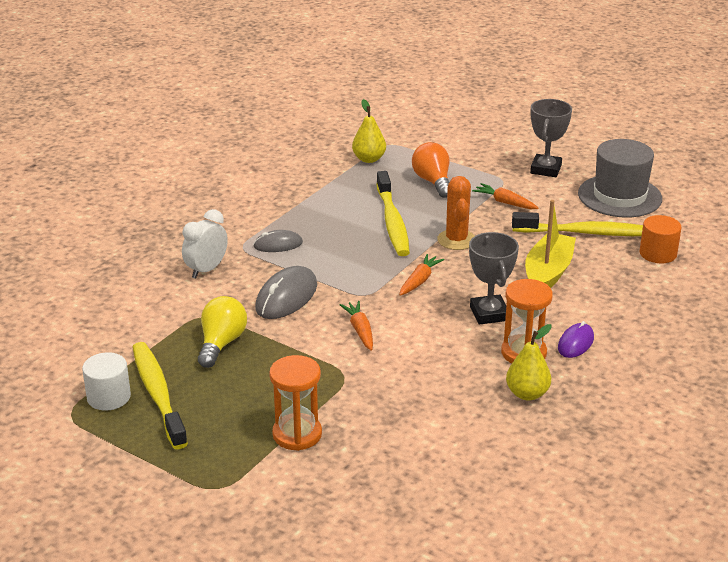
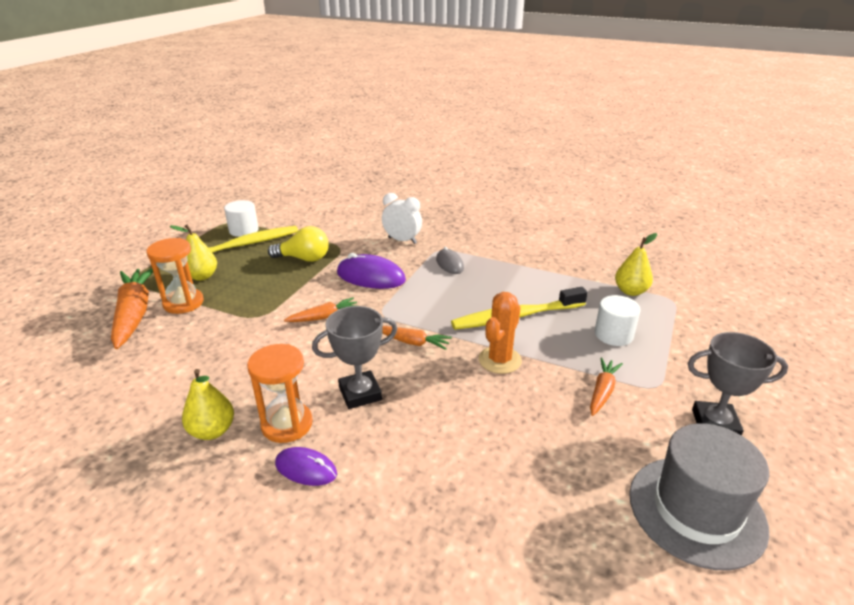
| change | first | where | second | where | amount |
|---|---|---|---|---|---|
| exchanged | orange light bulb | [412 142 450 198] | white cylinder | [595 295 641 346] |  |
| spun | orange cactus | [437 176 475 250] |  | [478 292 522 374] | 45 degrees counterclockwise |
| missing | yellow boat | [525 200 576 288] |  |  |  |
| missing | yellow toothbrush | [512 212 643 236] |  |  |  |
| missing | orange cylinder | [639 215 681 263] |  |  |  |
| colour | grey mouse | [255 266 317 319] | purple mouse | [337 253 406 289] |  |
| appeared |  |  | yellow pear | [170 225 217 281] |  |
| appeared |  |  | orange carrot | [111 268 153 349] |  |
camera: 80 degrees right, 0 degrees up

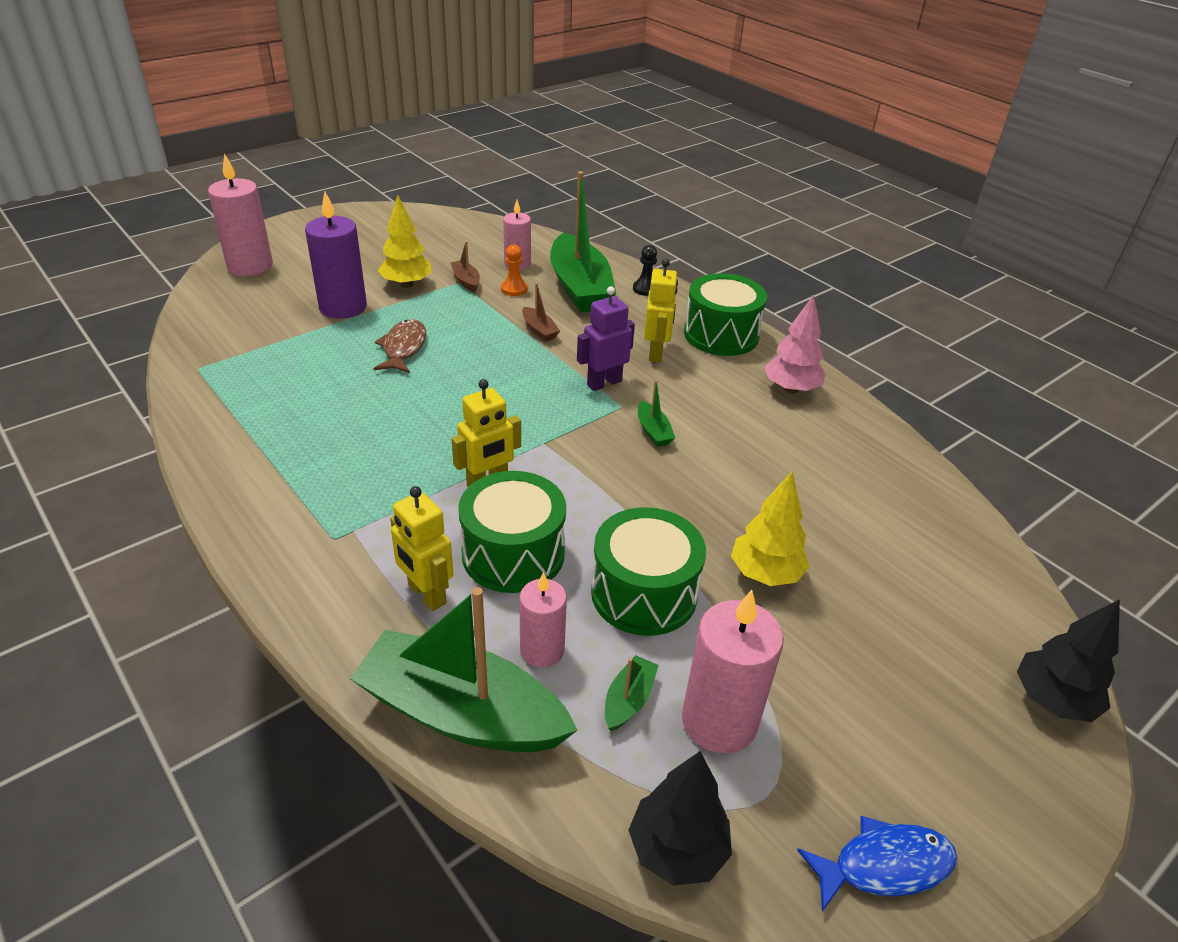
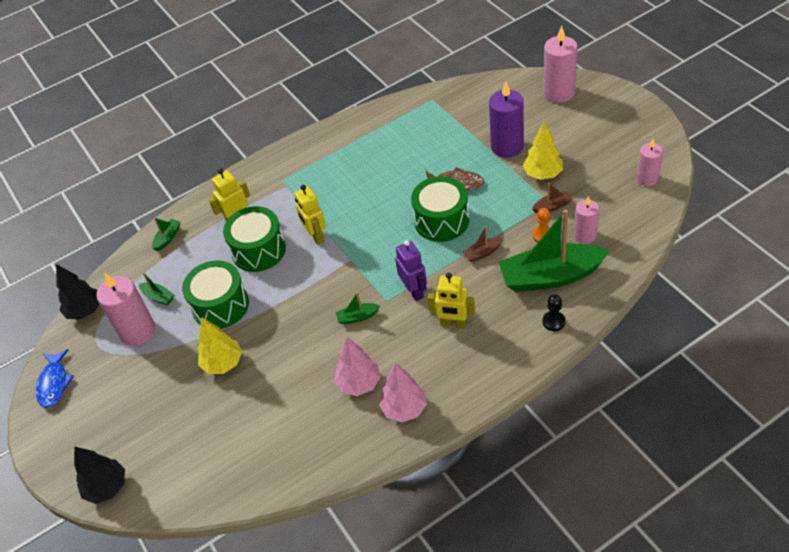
| change | first | where | second | where | amount |
|---|---|---|---|---|---|
| relocated | green drum | [684 273 767 356] |  | [411 176 469 242] |  |
| relocated | pink candle | [519 572 567 668] |  | [637 139 663 186] |  |
| size | green boat | [350 587 578 752] |  | [152 218 180 251] | x0.41 |
| appeared |  |  | pink tree | [334 337 381 396] |  |
camera: 105 degrees right, 10 degrees up

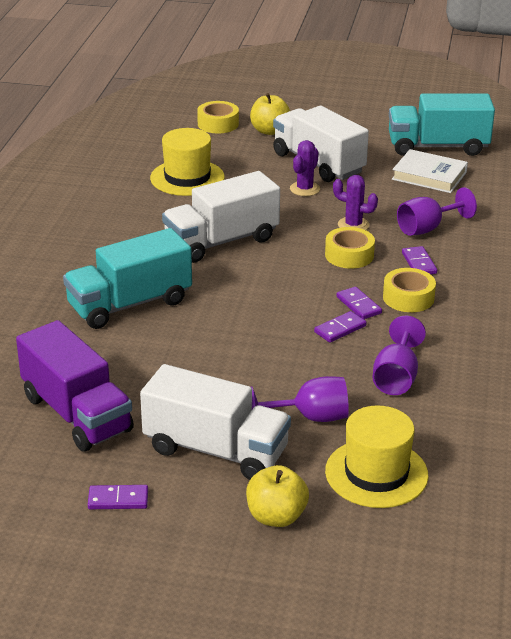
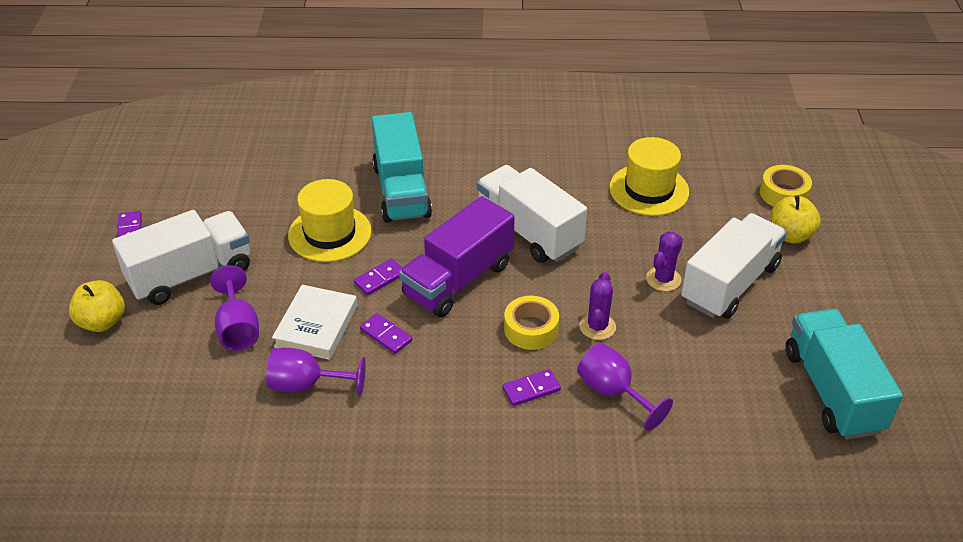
| change | first | where | second | where | amount |
|---|---|---|---|---|---|
| spun | purple cactus | [290 140 320 196] |  | [646 231 683 291] | 75 degrees counterclockwise |
| relocated | white book | [392 149 468 193] |  | [272 285 357 360] |  |
| spun | turquoise truck | [63 228 192 329] |  | [372 112 432 223] | 150 degrees counterclockwise |
| missing | yellow tape | [383 268 436 312] |  |  |  |
| relocated | purple domino | [336 287 382 319] |  | [354 258 403 295] |  |
| relocated | purple truck | [16 320 134 451] |  | [399 196 515 317] |  |
| spun | white truck | [140 364 291 480] |  | [112 210 250 305] | 135 degrees counterclockwise |
| relocated | yellow hat | [325 405 428 508] |  | [288 179 371 262] |  |
camera: 80 degrees right, 10 degrees up

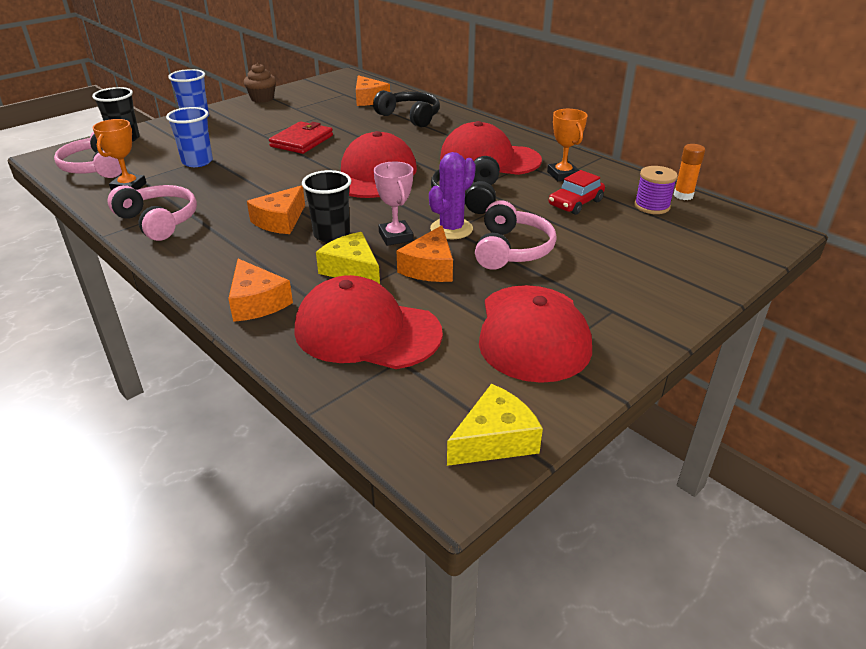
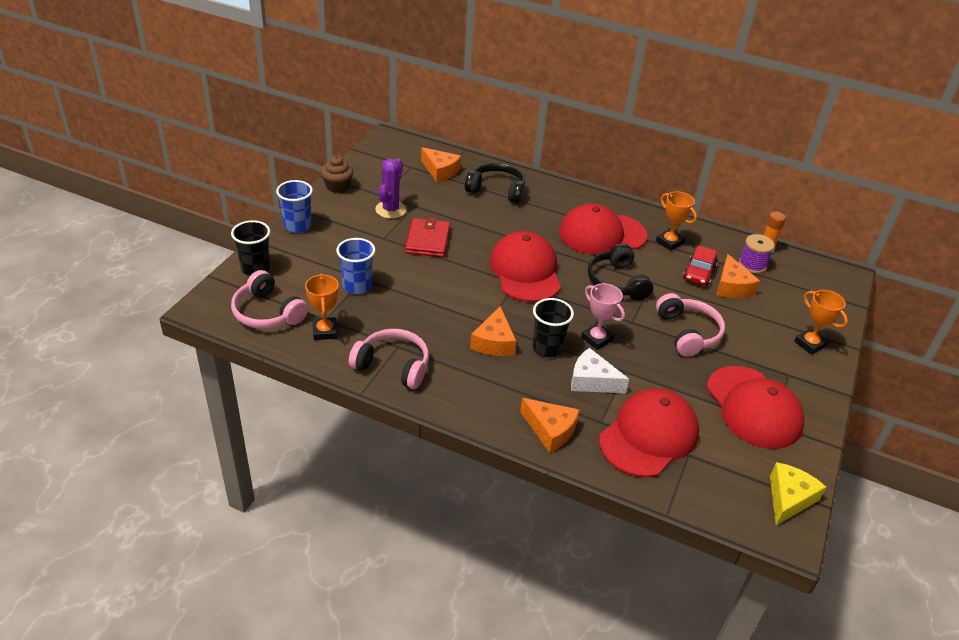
| change | first | where | second | where | amount |
|---|---|---|---|---|---|
| relocated | purple cactus | [429 152 476 239] |  | [375 159 406 219] |  |
| relocated | orange cheese | [397 225 453 282] |  | [716 254 760 298] |  |
| colour | yellow cheese | [316 232 380 284] | white cheese | [571 348 629 393] |  |
| spun | red cap | [294 275 443 369] |  | [599 388 699 478] | 135 degrees clockwise |
| appeared |  |  | orange trophy | [794 290 848 355] |  |
camera: 25 degrees left, 5 degrees up

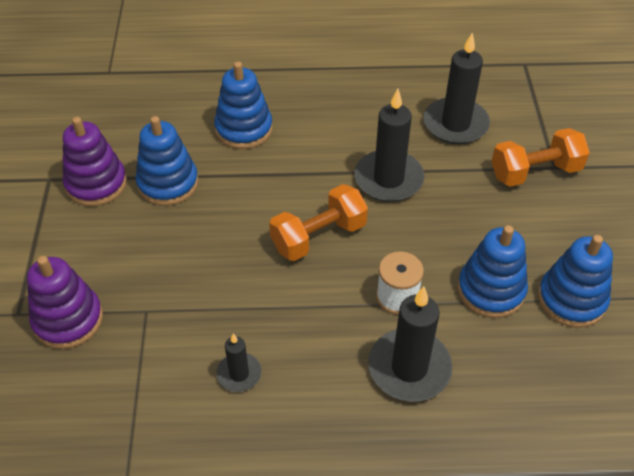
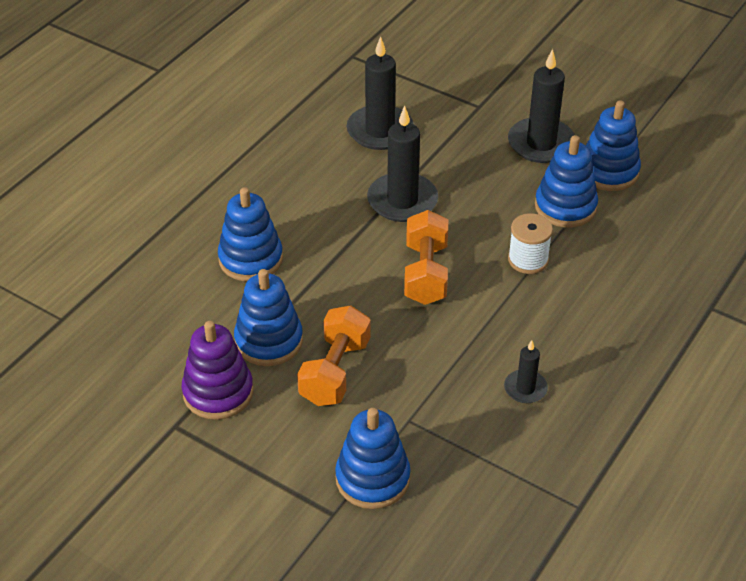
| change | first | where | second | where | amount |
|---|---|---|---|---|---|
| relocated | orange dumbbell | [492 128 590 187] |  | [297 306 371 406] |  |
| colour | purple stacking toy | [27 256 103 349] | blue stacking toy | [335 408 411 509] |  |
| relocated | black candle | [368 286 452 402] |  | [508 49 575 163] |  |
camera: 55 degrees left, 5 degrees down

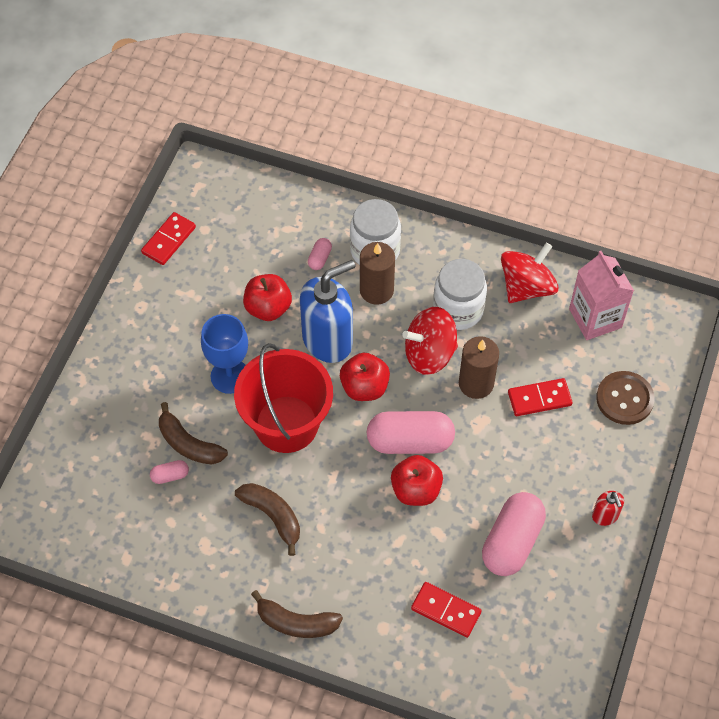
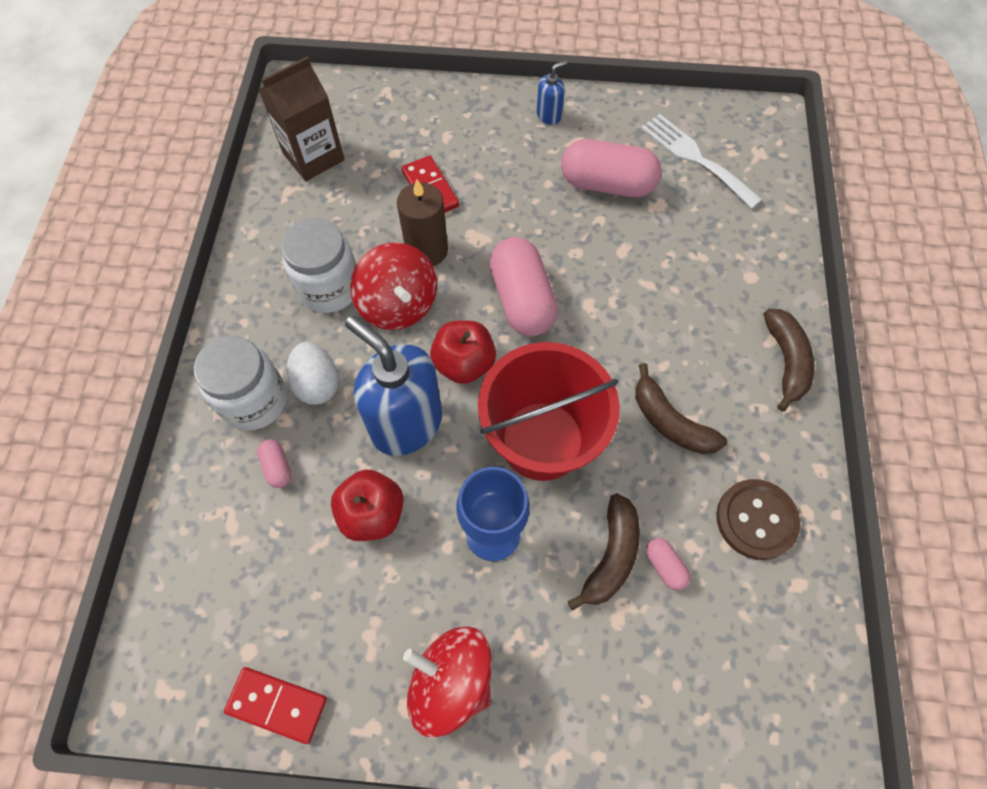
| change | first | where | second | where | amount |
|---|---|---|---|---|---|
| spun | pink capsule | [308 238 332 270] |  | [257 439 292 488] | 60 degrees clockwise |
| exchanged | brown candle | [360 242 395 305] | white egg | [286 342 339 404] |  |
| relocated | red spinning top | [501 243 558 303] |  | [403 627 492 737] |  |
| colour | pink carton | [569 251 634 340] | brown carton | [258 56 345 181] |  |
| relocated | brown button | [596 371 655 425] |  | [716 479 800 560] |  |
| missing | red apple | [391 455 443 506] |  |  |  |
| spun | brown banana | [235 483 300 556] |  | [635 363 727 455] | 75 degrees counterclockwise |
| colour | red soap dispenser | [592 491 624 526] | blue soap dispenser | [536 60 567 125] |  |
| missing | red domino | [411 582 482 638] |  |  |  |
| appeared |  |  | white fork | [641 114 762 209] |  |
camera: 105 degrees left, 5 degrees up

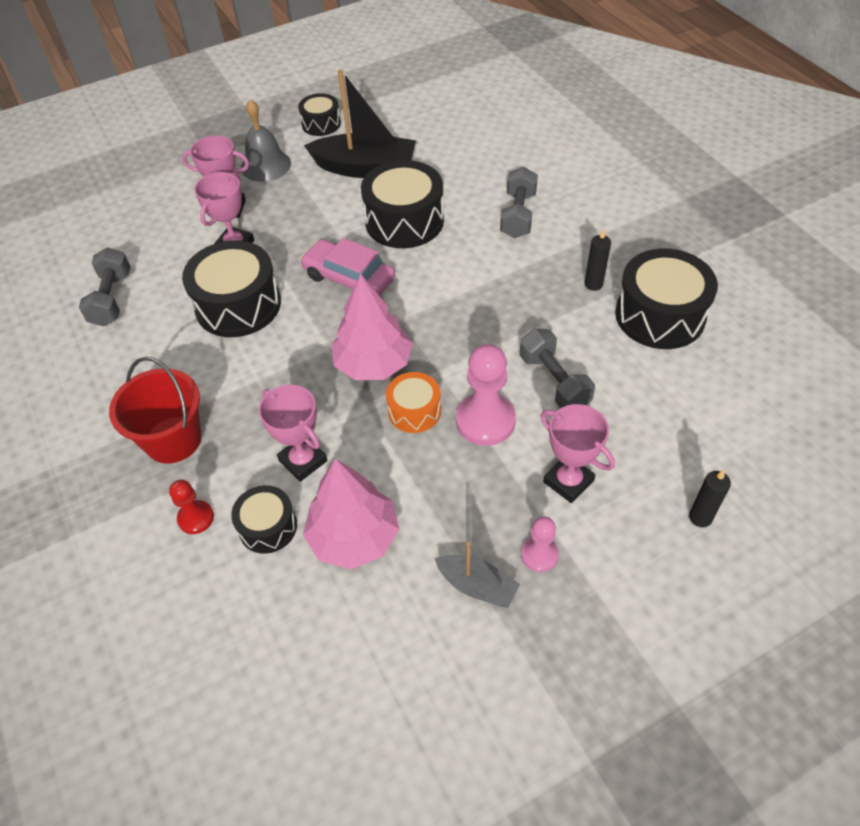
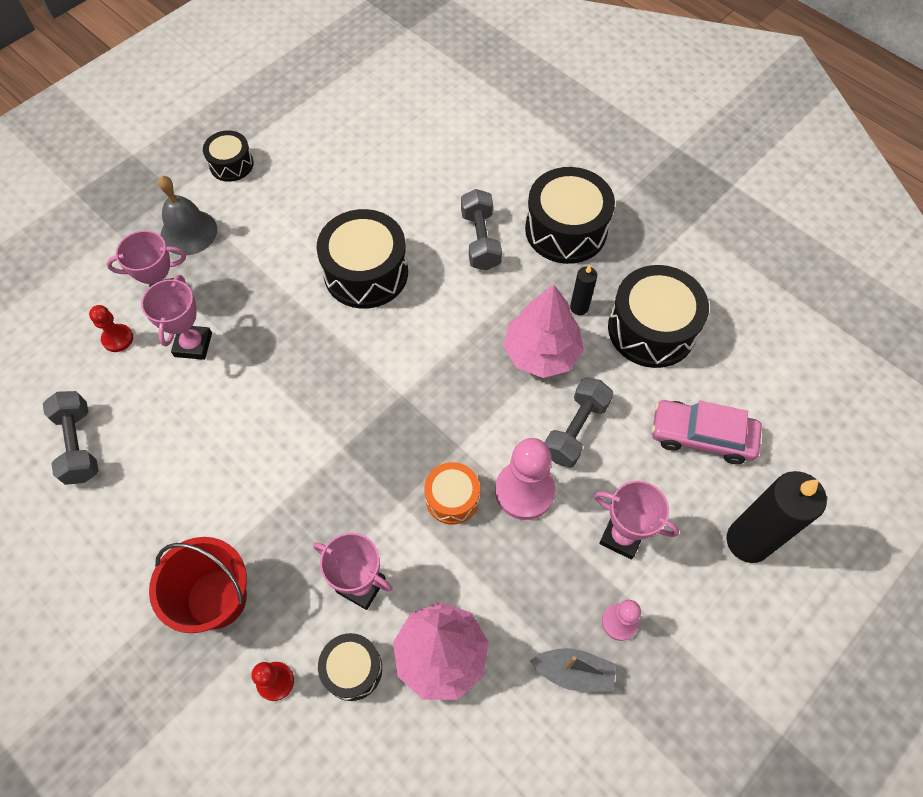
| change | first | where | second | where | amount |
|---|---|---|---|---|---|
| missing | black boat | [304 69 416 178] |  |  |  |
| relocated | pink car | [300 238 395 295] |  | [651 400 762 464] |  |
| relocated | black drum | [182 240 281 337] |  | [525 167 615 264] |  |
| relocated | pink tree | [331 274 413 380] |  | [503 285 584 378] |  |
| spun | grey dumbbell | [519 329 595 408] |  | [545 377 613 468] | 75 degrees clockwise |
| size | black candle | [689 470 731 527] |  | [727 471 827 563] | x2.09 |
| appeared |  |  | red pawn | [89 305 133 352] |  |
camera: 20 degrees left, 10 degrees up

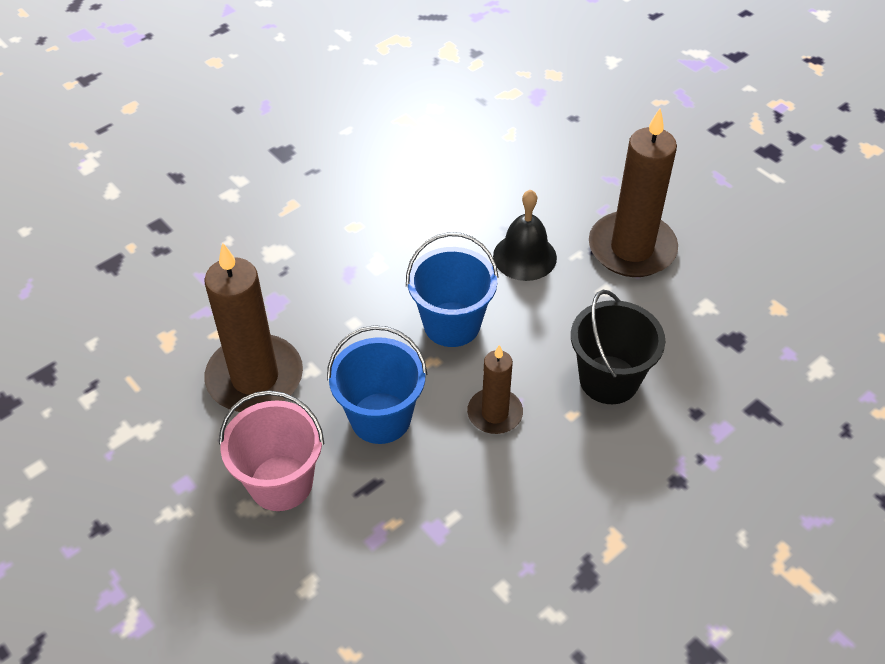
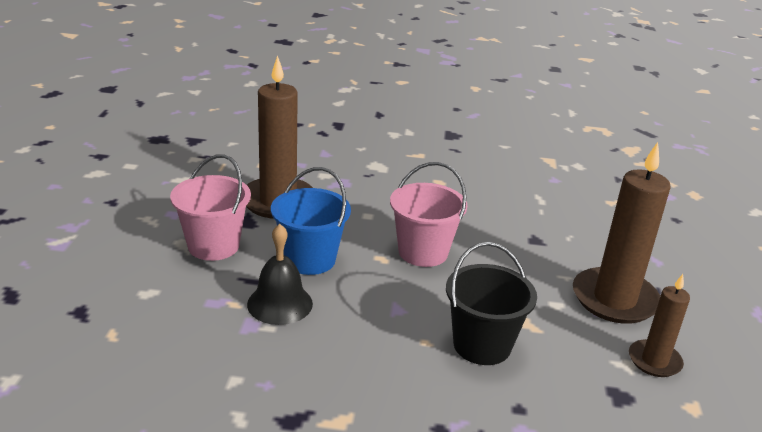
| change | first | where | second | where | amount |
|---|---|---|---|---|---|
| relocated | black bell | [493 189 557 281] |  | [247 224 313 325] |  |
| colour | blue bucket | [406 232 499 347] | pink bucket | [390 162 467 267] |  |
| relocated | brown candle | [467 345 523 434] |  | [629 274 690 377] |  |
camera: 45 degrees right, 20 degrees down

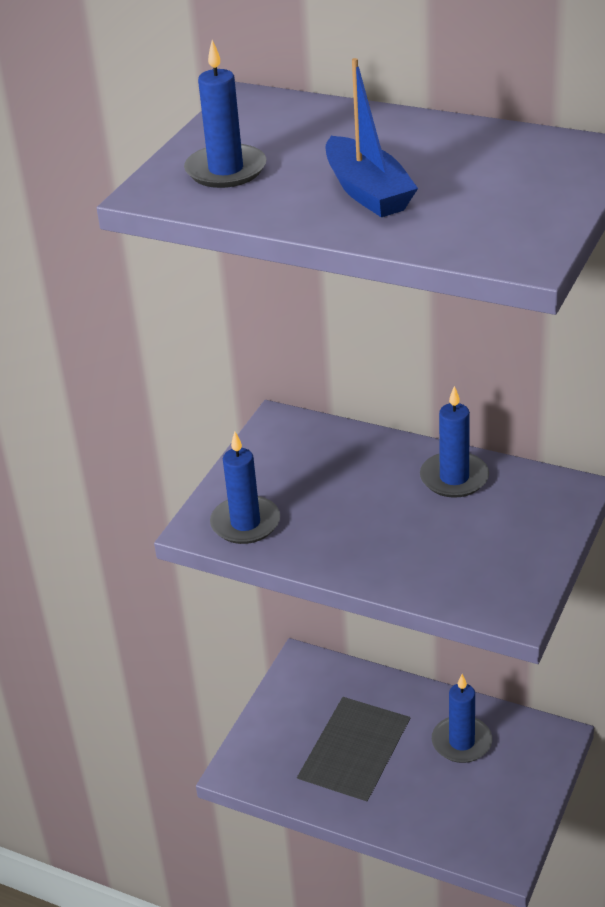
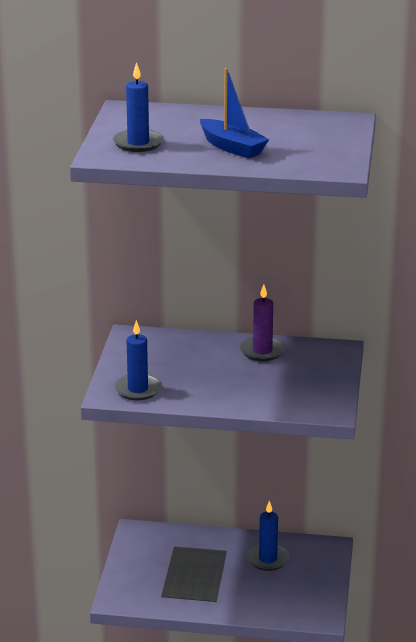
| change | first | where | second | where | amount |
|---|---|---|---|---|---|
| colour | blue candle | [420 386 489 498] | purple candle | [240 284 286 361] |  |
camera: 20 degrees left, 10 degrees down

